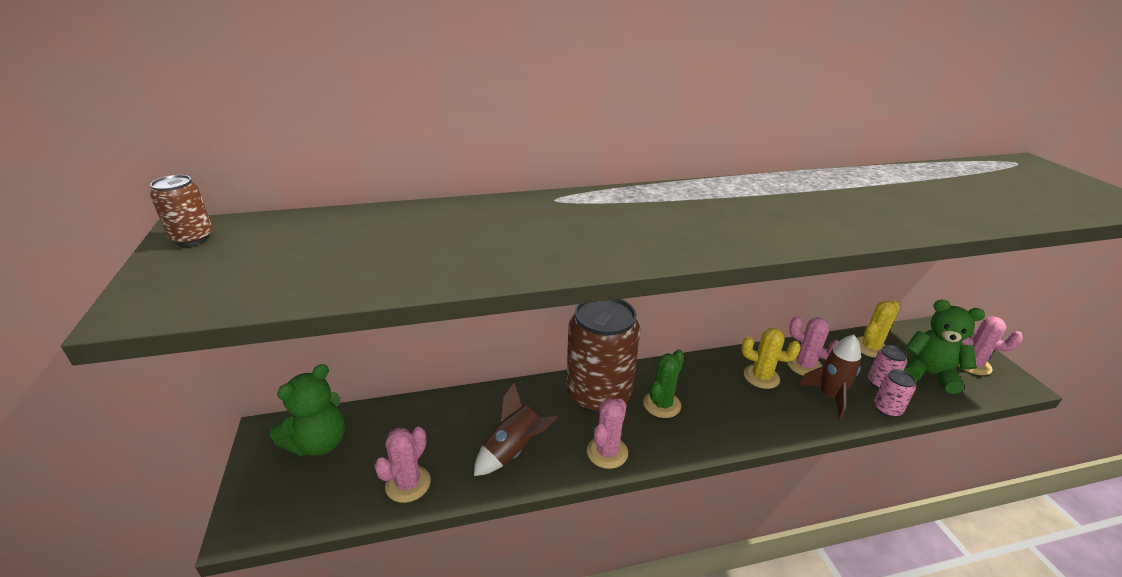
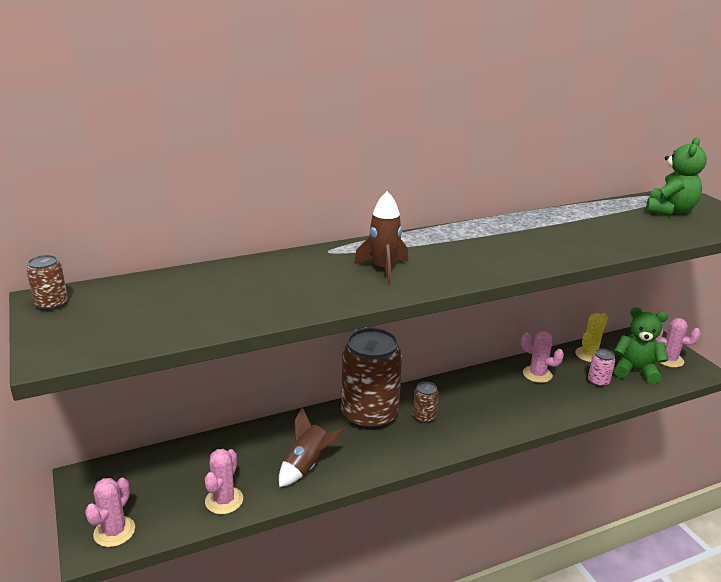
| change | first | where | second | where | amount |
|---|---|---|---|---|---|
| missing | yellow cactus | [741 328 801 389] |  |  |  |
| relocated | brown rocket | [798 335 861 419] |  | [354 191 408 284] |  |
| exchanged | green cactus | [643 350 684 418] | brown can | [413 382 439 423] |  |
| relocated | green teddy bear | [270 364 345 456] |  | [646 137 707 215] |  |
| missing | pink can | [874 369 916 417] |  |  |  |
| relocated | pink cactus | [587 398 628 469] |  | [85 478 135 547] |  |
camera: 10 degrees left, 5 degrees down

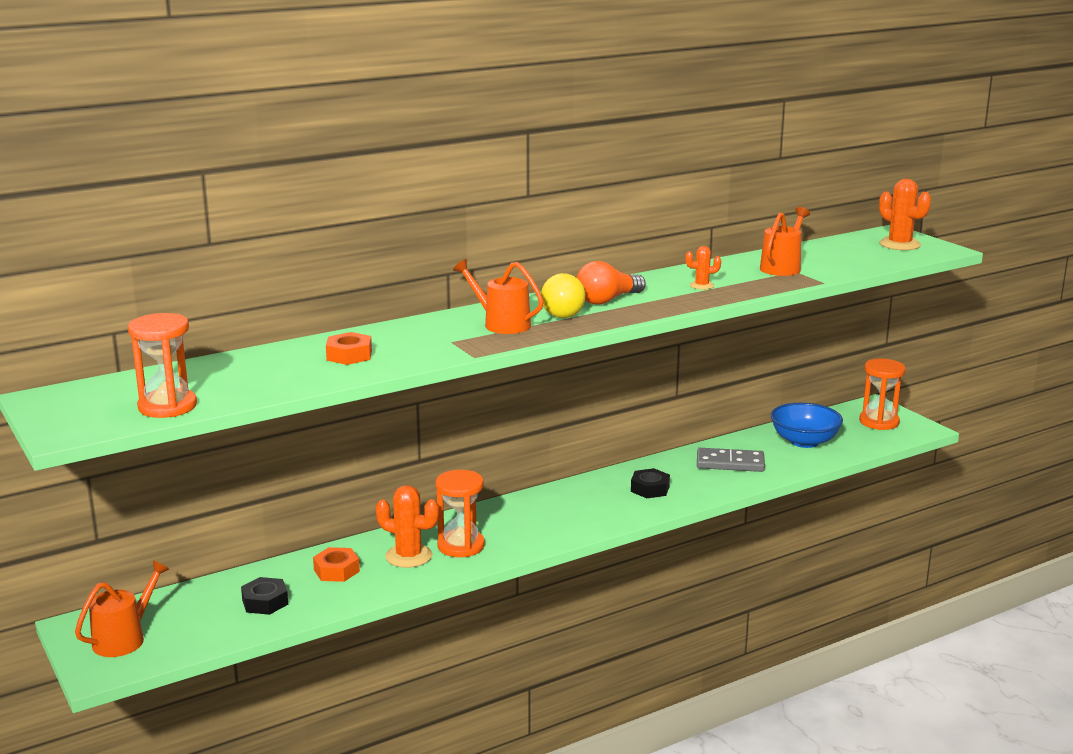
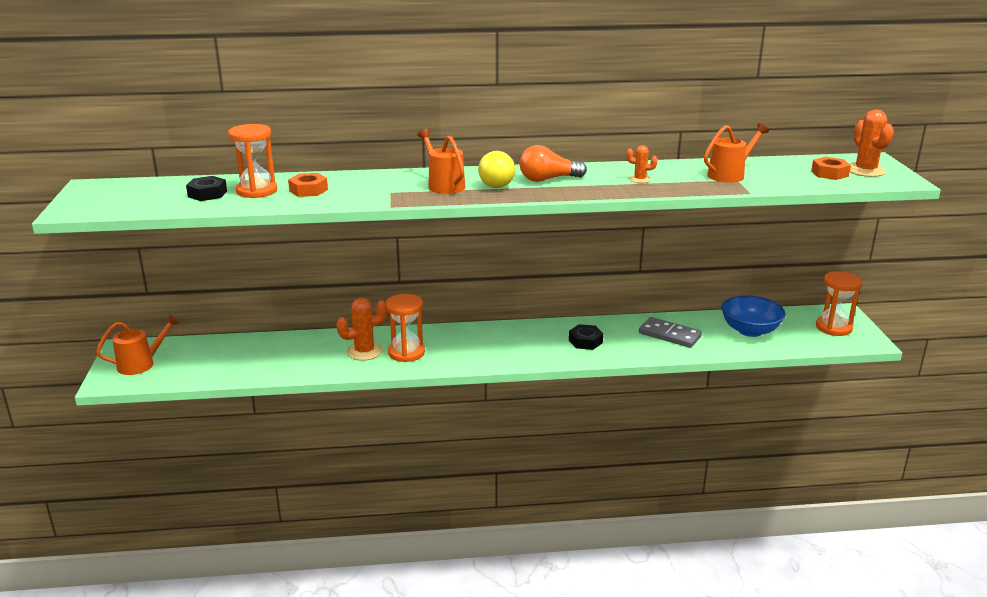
| change | first | where | second | where | amount |
|---|---|---|---|---|---|
| relocated | orange hourglass | [128 313 197 418] |  | [228 124 277 198] |  |
| spun | orange cactus | [376 485 439 568] |  | [336 298 387 361] | 75 degrees counterclockwise |
| relocated | orange nut | [313 547 360 582] |  | [811 157 851 180] |  |
| relocated | black nut | [241 577 288 615] |  | [186 176 227 201] |  |
camera: 25 degrees right, 5 degrees up

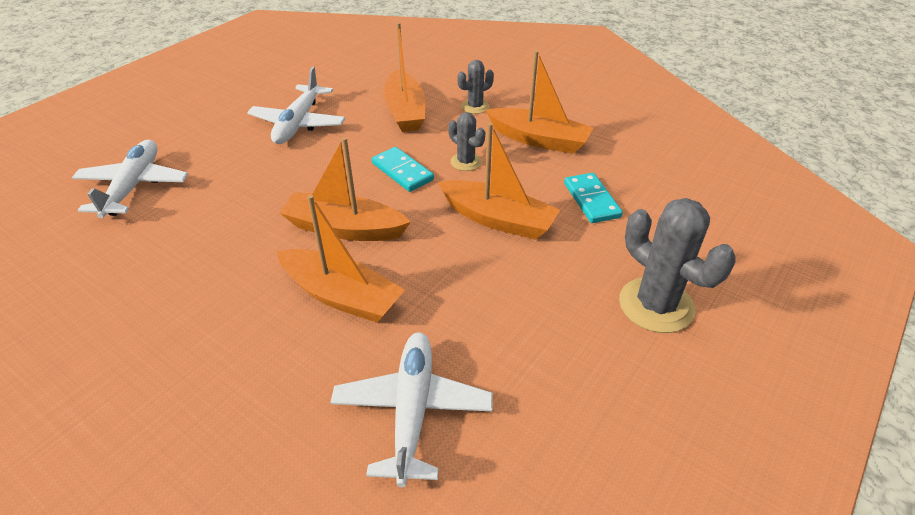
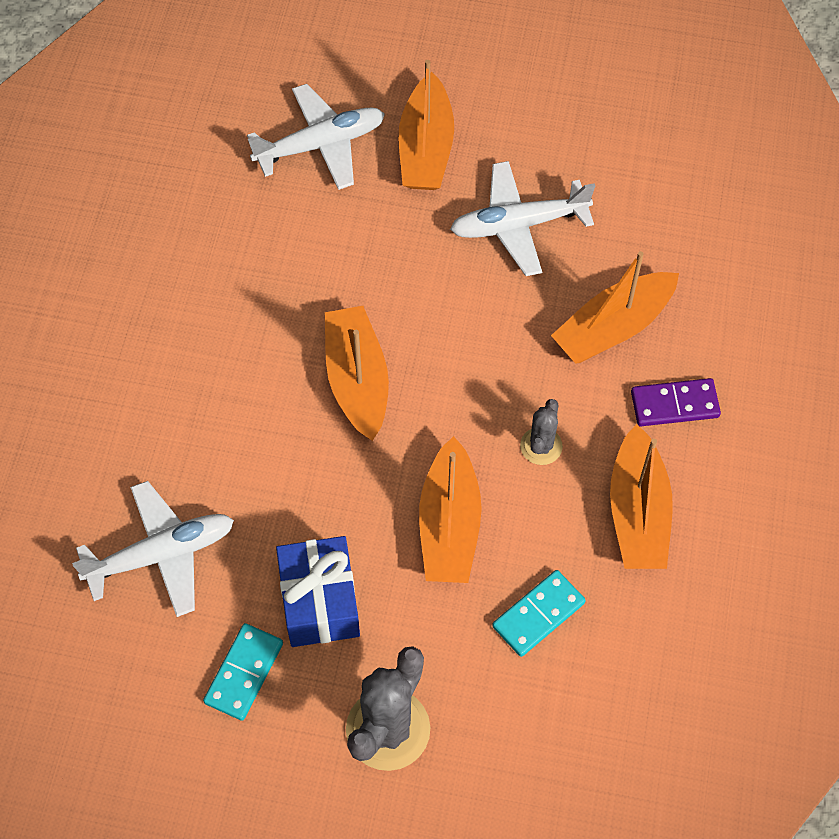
| change | first | where | second | where | amount |
|---|---|---|---|---|---|
| exchanged | grey cactus | [457 60 494 114] | purple domino | [631 378 721 426] |  |
| relocated | turquoise domino | [372 147 434 192] |  | [203 623 283 721] |  |
| relocated | orange boat | [277 195 405 323] |  | [398 60 454 190] |  |
| appeared |  |  | blue gift | [276 536 360 647] |  |
camera: 65 degrees right, 20 degrees up

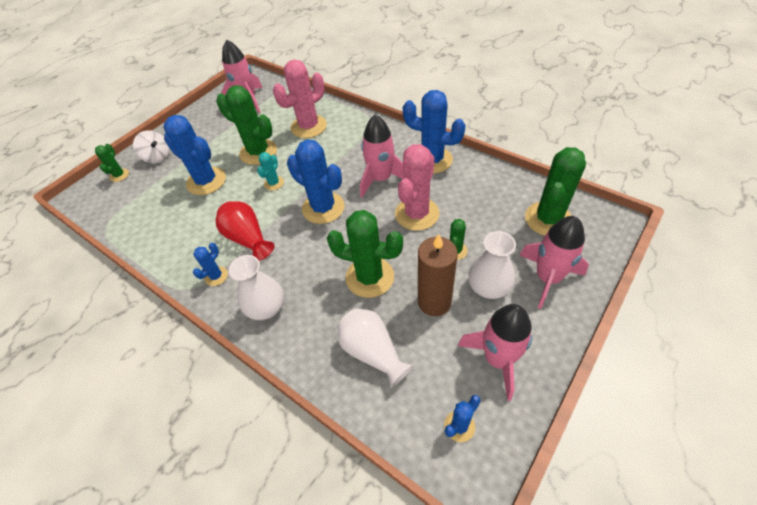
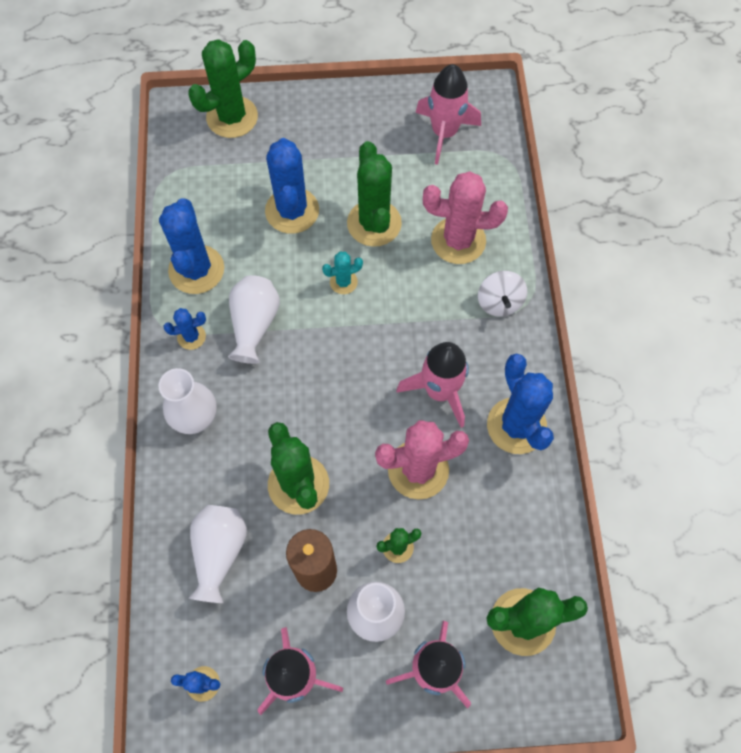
| change | first | where | second | where | amount |
|---|---|---|---|---|---|
| relocated | white spinning top | [133 130 170 164] |  | [478 271 527 317] |  |
| relocated | blue cactus | [287 140 344 224] |  | [159 198 224 294] |  |
| size | green cactus | [95 144 129 182] |  | [188 39 258 138] | x2.01 |
| colour | red vase | [216 201 274 261] | white vase | [228 275 280 364] |  |
camera: 45 degrees right, 15 degrees up

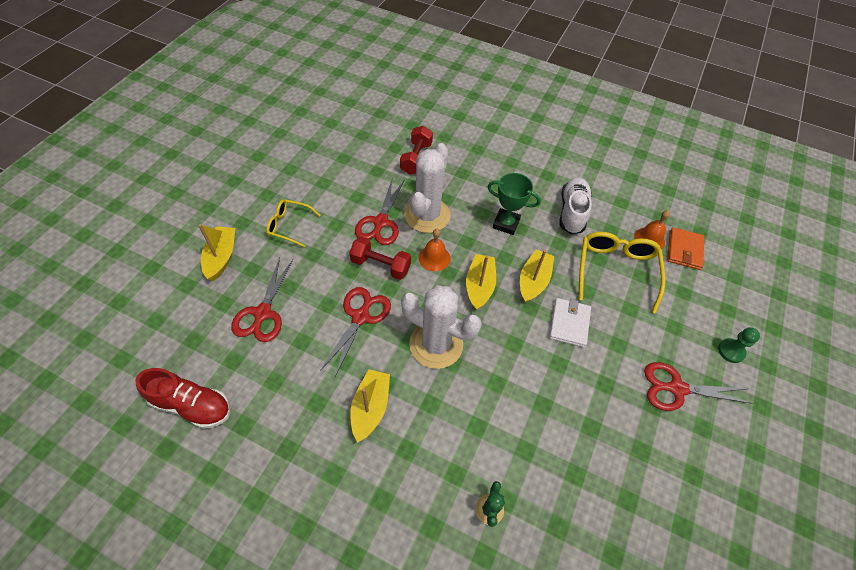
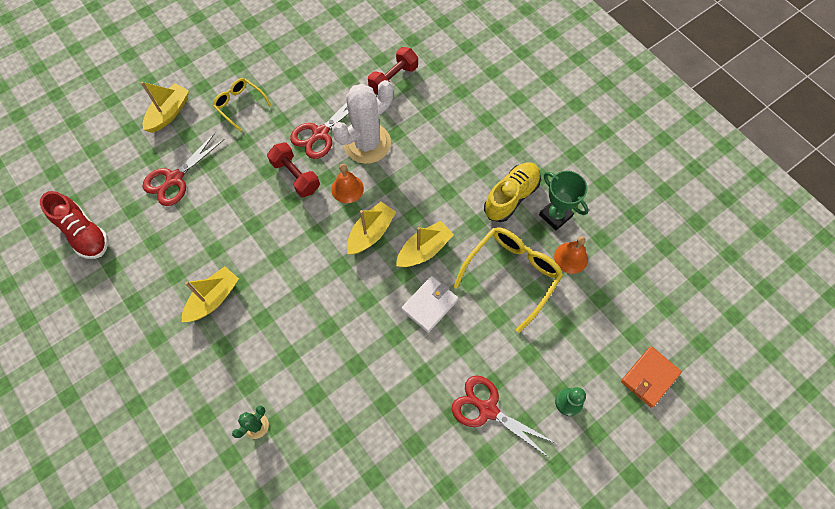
| change | first | where | second | where | amount |
|---|---|---|---|---|---|
| relocated | green trophy | [488 173 541 235] |  | [539 171 589 230] |  |
| colour | white shoe | [559 178 592 235] | yellow shoe | [484 162 541 222] |  |
| relocated | orange wallet | [667 227 704 270] |  | [621 346 682 408] |  |
| missing | white cactus | [401 285 482 369] |  |  |  |
| missing | red scissors | [320 287 391 376] |  |  |  |
camera: 30 degrees right, 10 degrees up

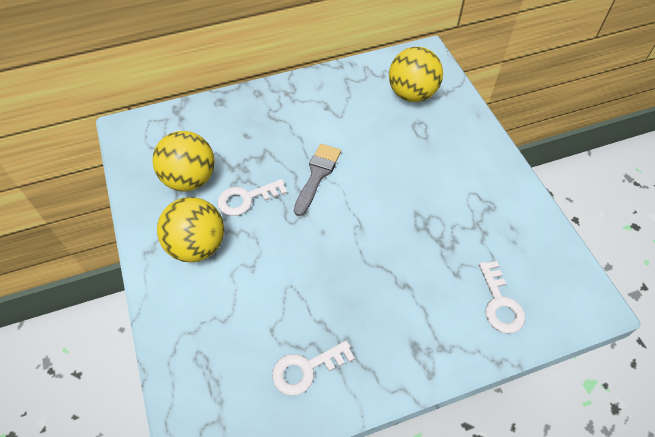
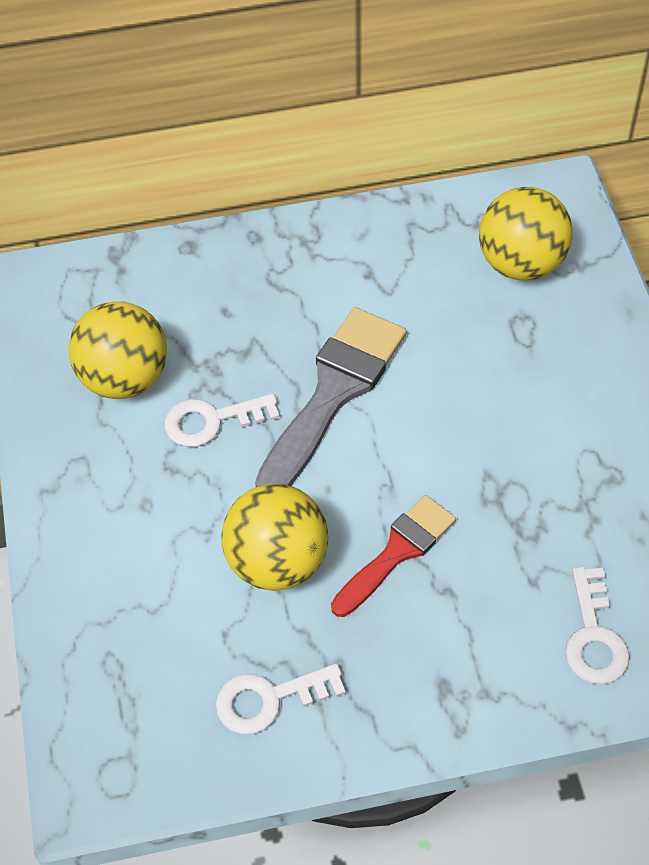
| change | first | where | second | where | amount |
|---|---|---|---|---|---|
| size | grey brush | [294 144 341 216] |  | [255 307 406 487] | x1.60 |
| relocated | yellow ball | [157 197 224 262] |  | [221 484 328 591] |  |
| appeared |  |  | red brush | [331 495 456 617] |  |
camera: 10 degrees right, 0 degrees up

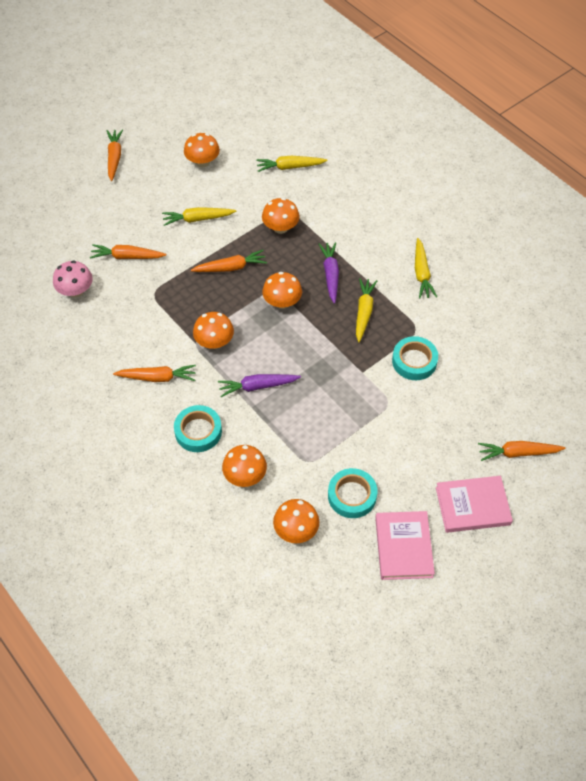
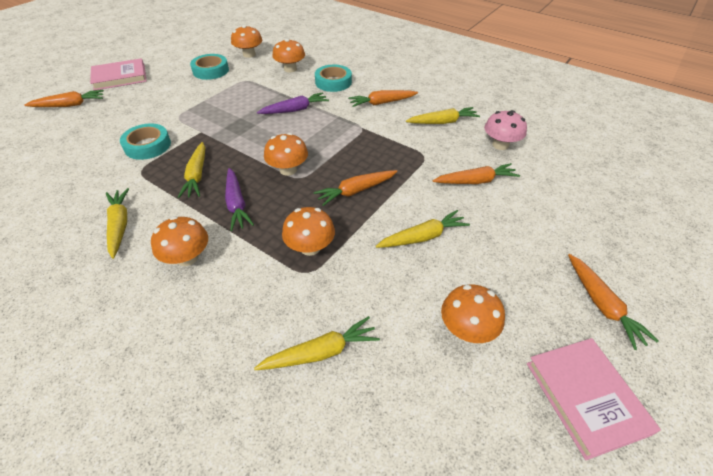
| change | first | where | second | where | amount |
|---|---|---|---|---|---|
| relocated | orange mushroom | [193 312 234 349] |  | [151 216 208 266] |  |
| relocated | pink book | [375 511 435 580] |  | [527 338 661 460] |  |
| appeared |  |  | yellow carrot | [406 107 480 124] |  |
camera: 165 degrees right, 10 degrees down

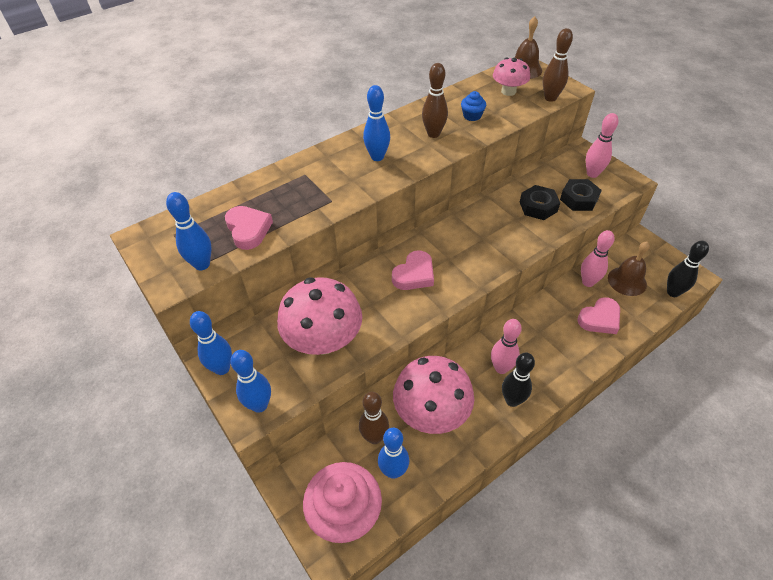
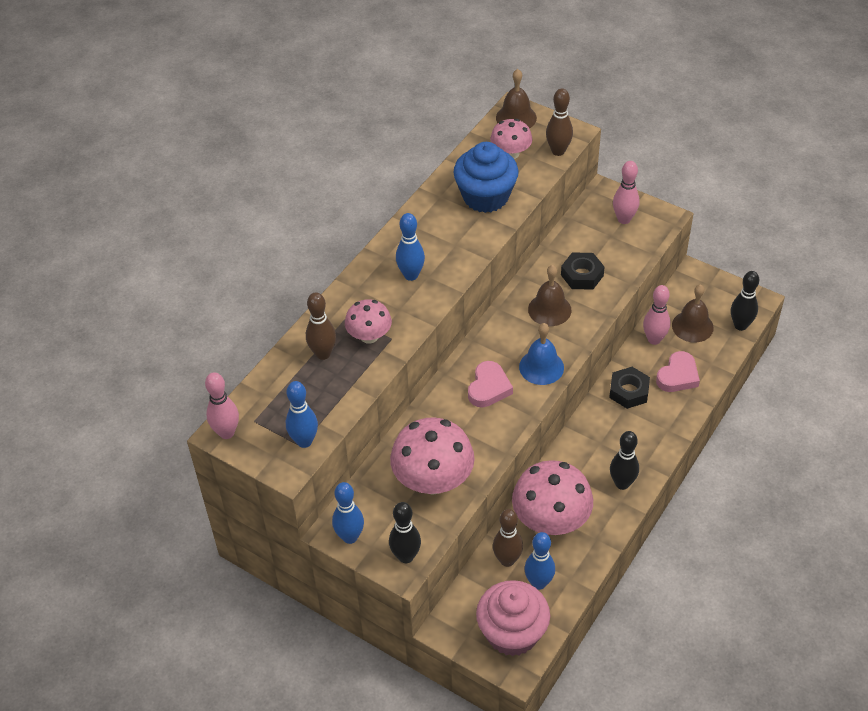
| change | first | where | second | where | amount |
|---|---|---|---|---|---|
| relocated | brown bowling pin | [422 63 448 138] |  | [306 292 336 360] |  |
| size | blue cupcake | [461 91 486 121] |  | [453 142 519 213] | x2.29 |
| relocated | black nut | [560 179 602 211] |  | [609 367 650 409] |  |
| missing | pink heart | [225 206 273 250] |  |  |  |
| relocated | pink bowling pin | [491 319 522 374] |  | [205 372 239 439] |  |
| colour | blue bowling pin | [231 350 271 413] | black bowling pin | [389 502 421 563] |  |
| appeared |  |  | brown bell | [528 265 571 326] |  |
| appeared |  |  | pink mushroom | [345 299 392 344] |  |
| appeared |  |  | blue bell | [519 323 564 385] |  |
camera: 20 degrees left, 0 degrees up

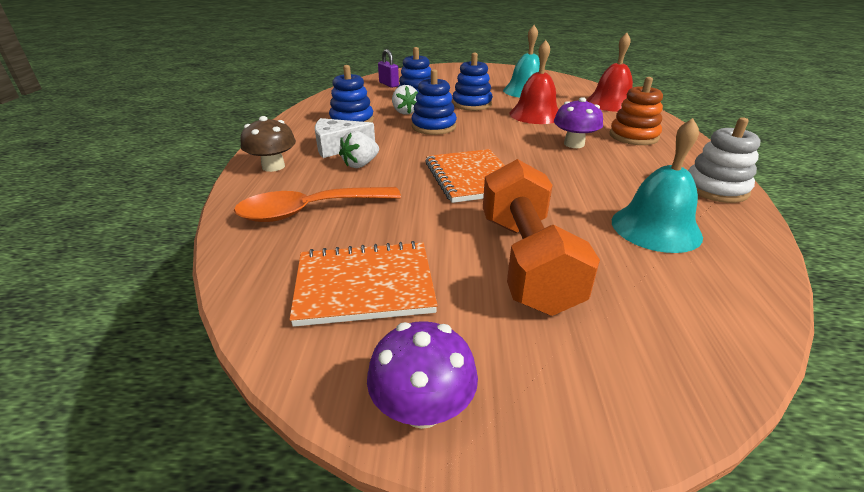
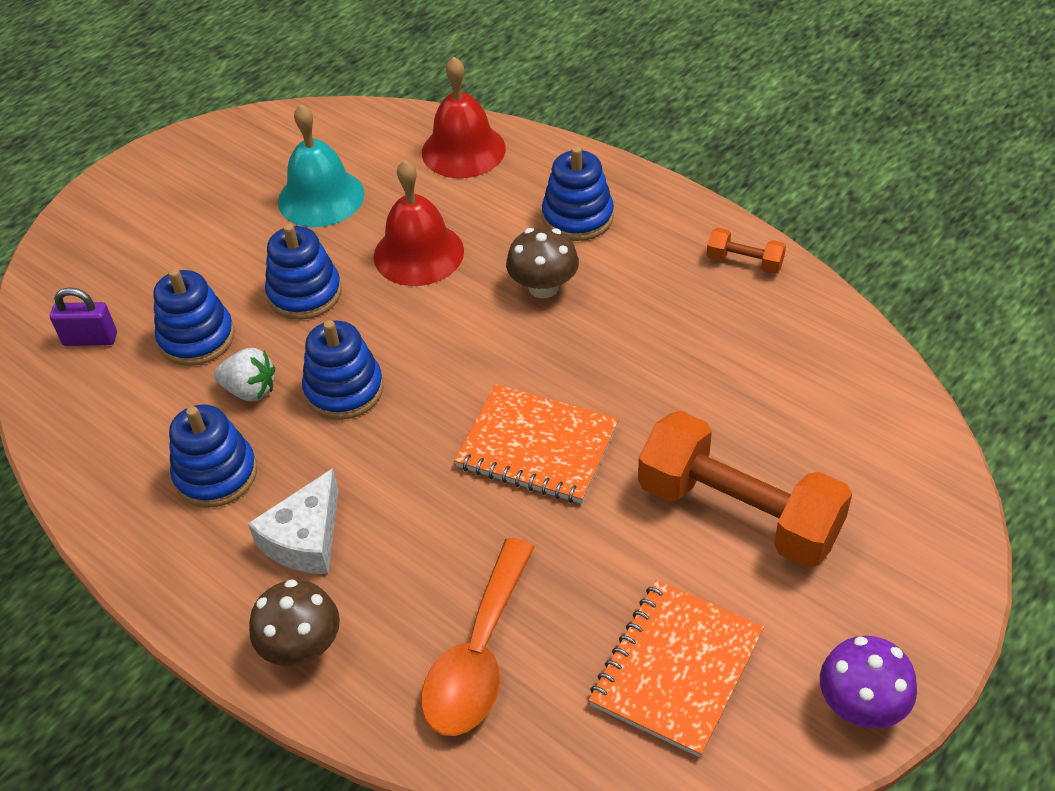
| change | first | where | second | where | amount |
|---|---|---|---|---|---|
| colour | orange stacking toy | [610 77 663 145] | blue stacking toy | [542 146 614 241] |  |
| colour | purple mushroom | [554 97 603 148] | brown mushroom | [506 227 579 298] |  |
| exchanged | white stacking toy | [688 117 761 203] | orange dumbbell | [707 228 786 274] |  |
| missing | turquoise bell | [612 118 703 253] |  |  |  |
| missing | white strawberry | [339 131 379 168] |  |  |  |
camera: 50 degrees left, 15 degrees up

